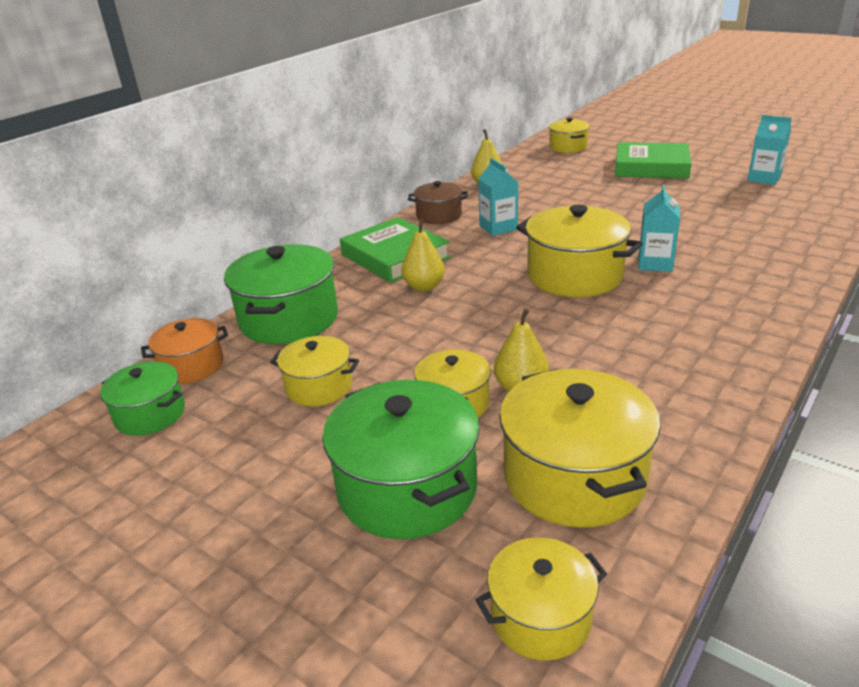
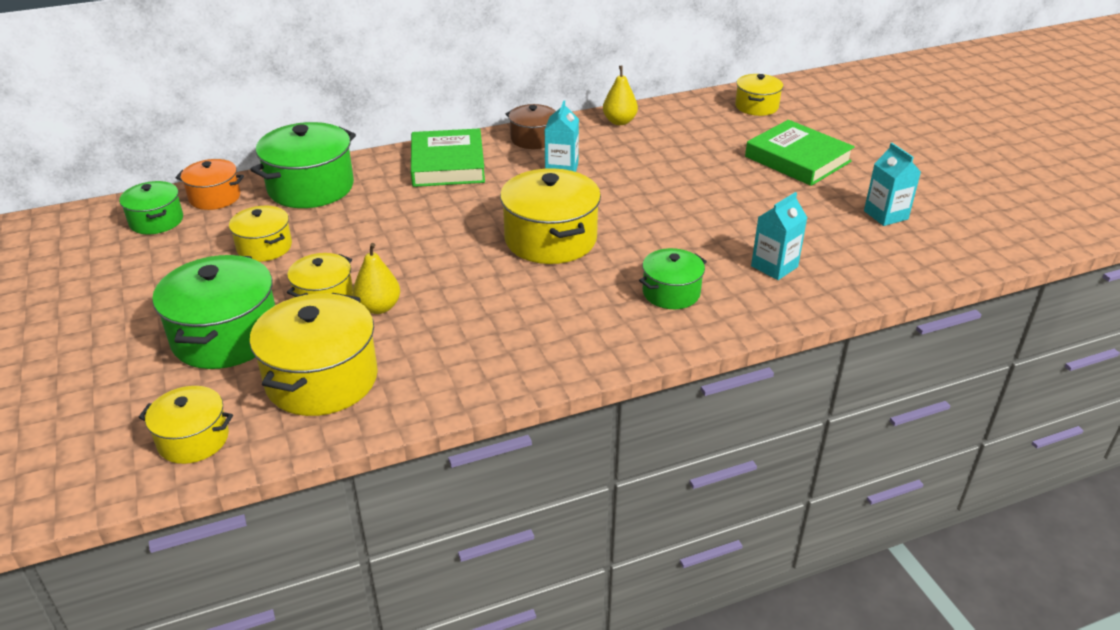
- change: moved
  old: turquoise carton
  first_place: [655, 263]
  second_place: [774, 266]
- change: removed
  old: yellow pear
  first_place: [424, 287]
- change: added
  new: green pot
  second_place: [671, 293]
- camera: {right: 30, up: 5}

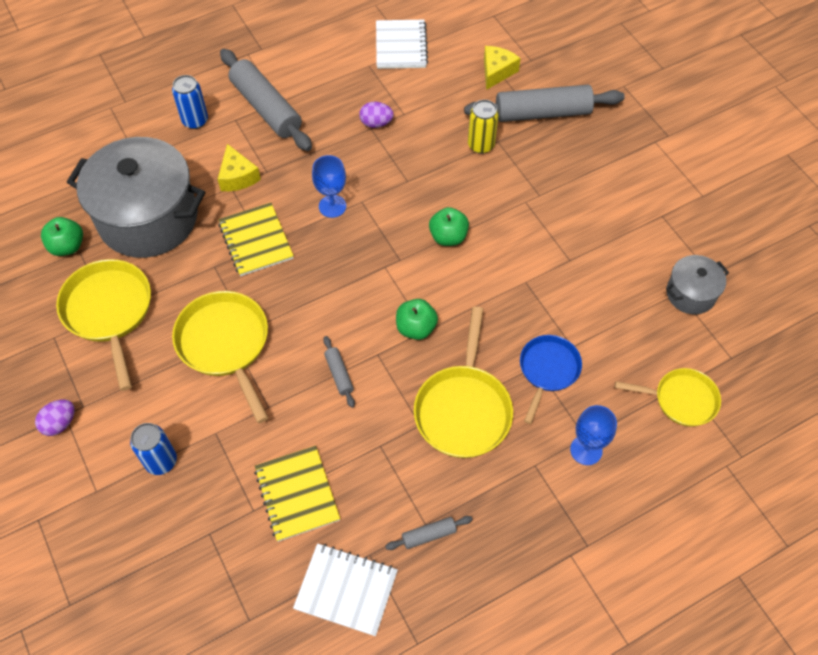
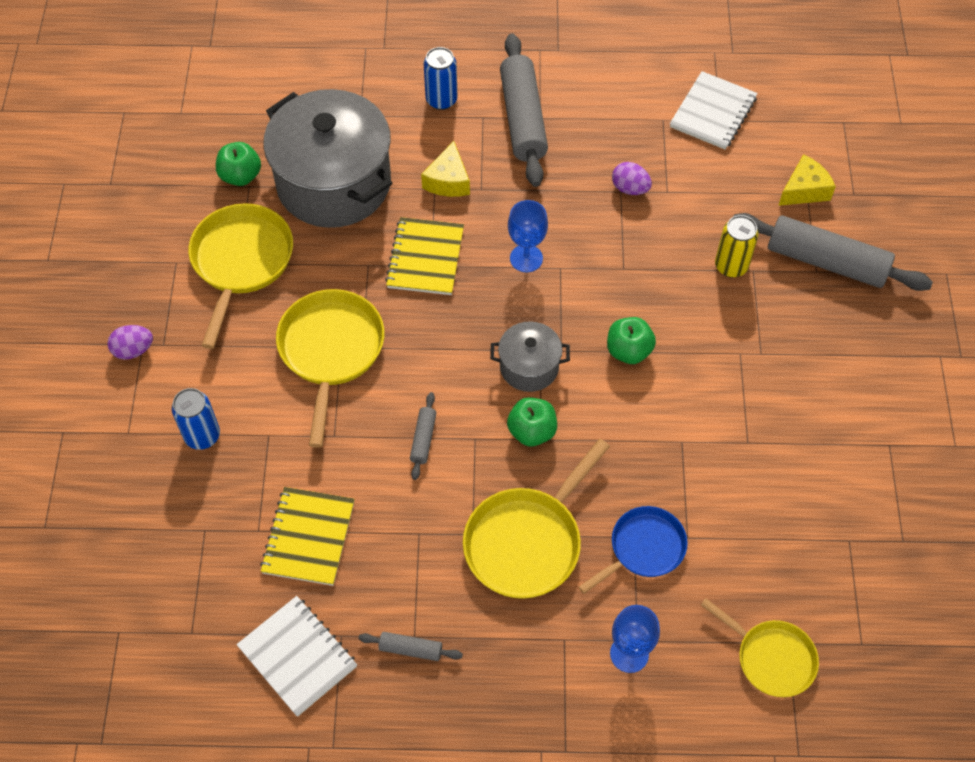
- change: moved
  old: grey pot
  first_place: [690, 294]
  second_place: [529, 367]
- camera: {right: 30, up: 0}

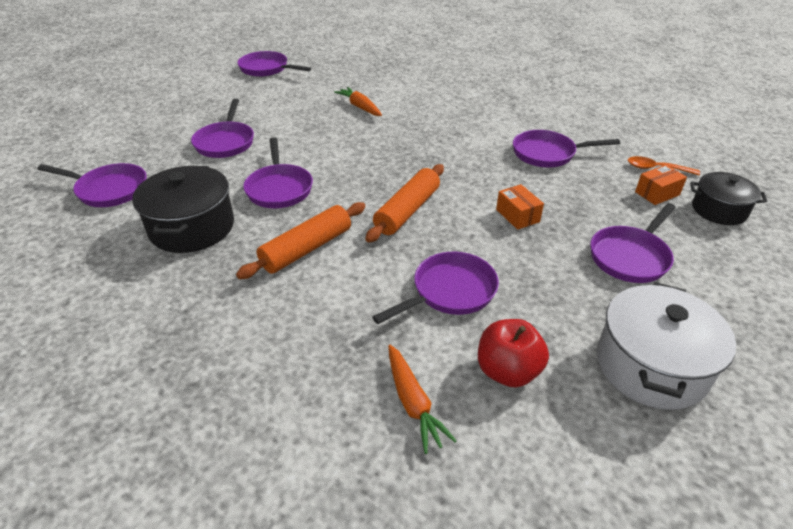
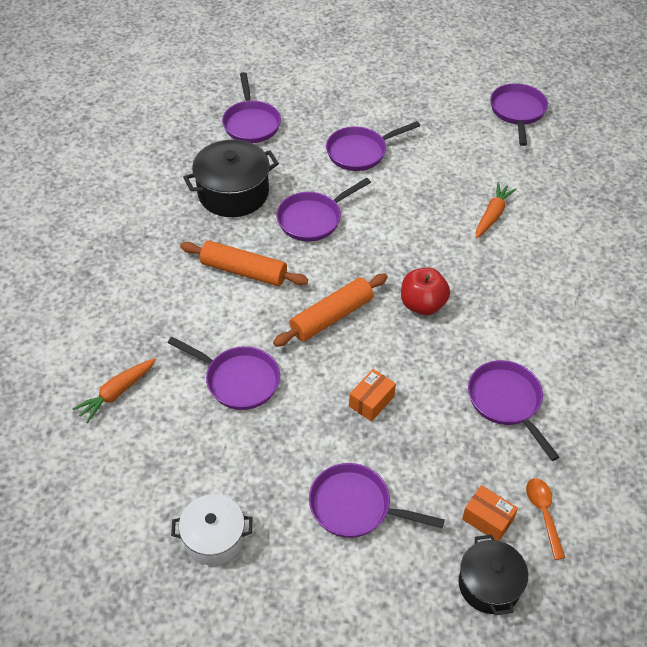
- change: turned
  old: orange rolling pin
  first_place: [407, 211]
  second_place: [331, 316]
  degrees: -45
- change: resized
  old: white pot
  first_place: [651, 365]
  second_place: [214, 538]
  factor: 0.65
- change: moved
  old: red apple
  first_place: [507, 371]
  second_place: [422, 304]
- camera: {right: 65, up: 10}

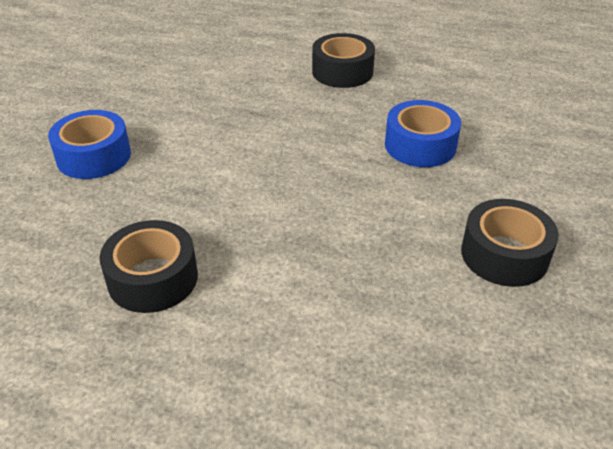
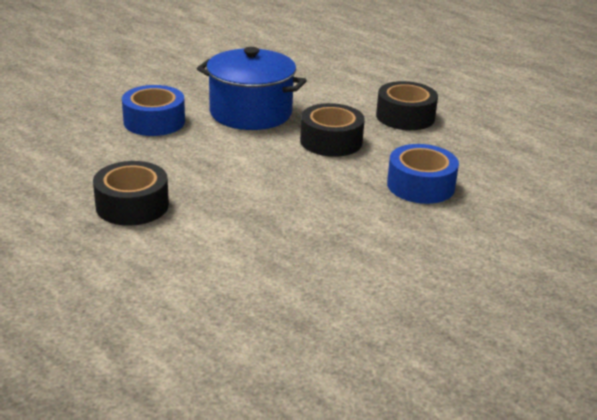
- change: moved
  old: black tape
  first_place: [504, 254]
  second_place: [331, 141]
- change: added
  new: blue pot
  second_place: [250, 113]
- camera: {right: 25, up: -10}

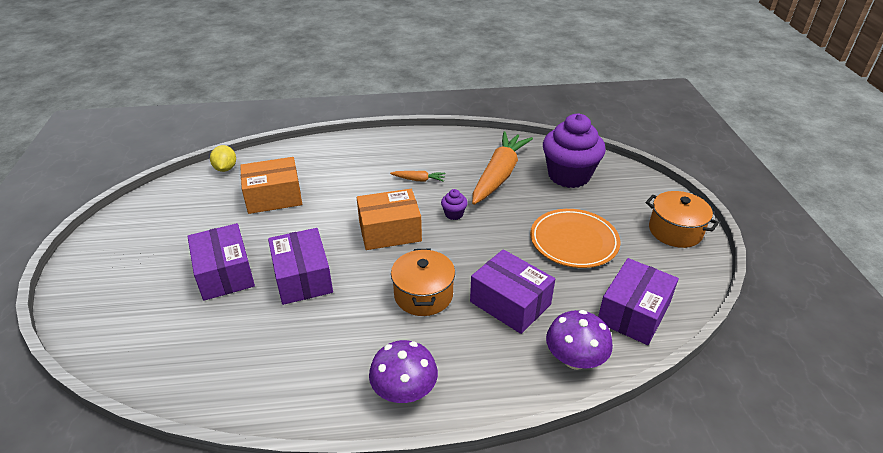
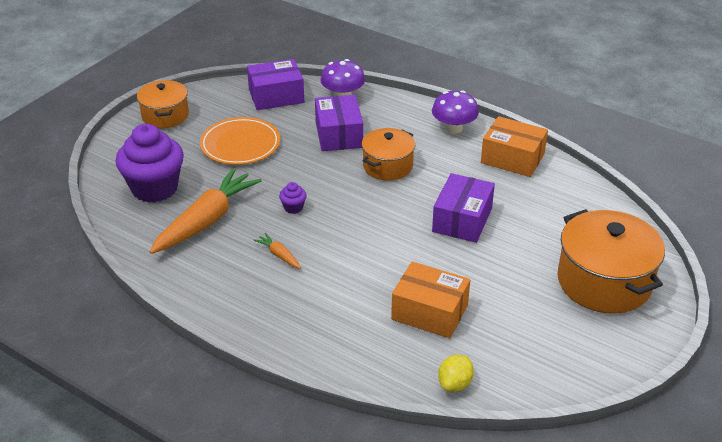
- change: turned
  old: orange carrot
  first_place: [499, 175]
  second_place: [206, 220]
  degrees: 150
- change: moved
  old: orange box
  first_place: [390, 231]
  second_place: [512, 158]
- change: removed
  old: purple box
  first_place: [224, 273]
- change: added
  new: orange pot
  second_place: [604, 282]
- camera: {right: -140, up: 0}

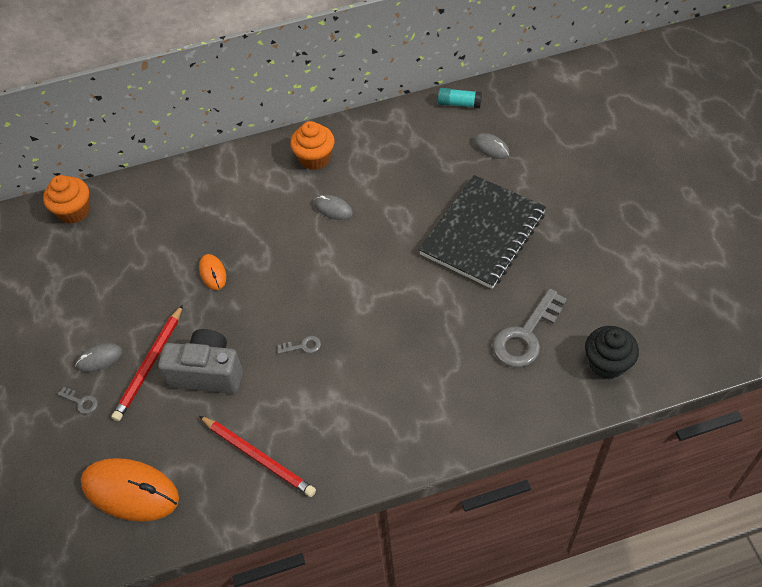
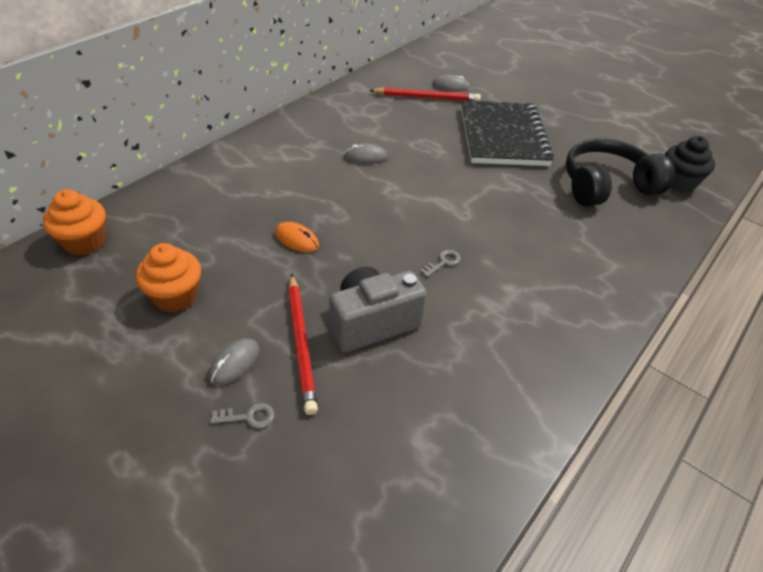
- change: removed
  old: turquoise glue stick
  first_place: [459, 104]
- change: moved
  old: orange cupcake
  first_place: [315, 158]
  second_place: [175, 296]
- change: replaced
  old: grey key
  new: black headphones
  first_place: [526, 335]
  second_place: [606, 186]
- change: moved
  old: red pencil
  first_place: [258, 457]
  second_place: [426, 97]
- change: removed
  old: orange mouse
  first_place: [130, 491]
- camera: {right: -40, up: -10}

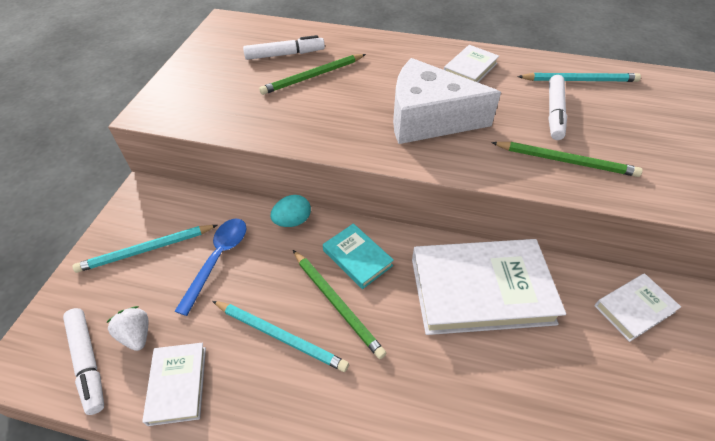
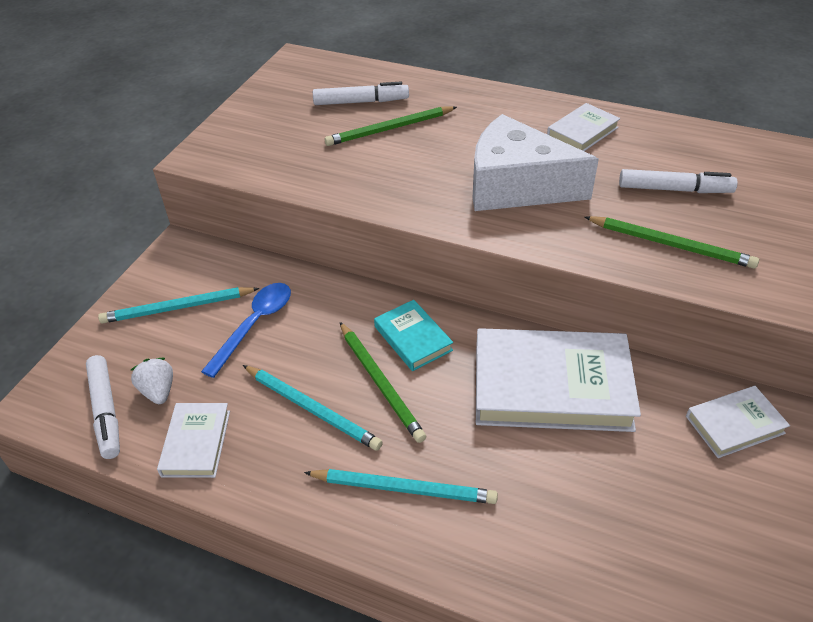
- change: moved
  old: turquoise pencil
  first_place: [579, 80]
  second_place: [404, 488]
- change: turned
  old: white marker
  first_place: [554, 112]
  second_place: [674, 189]
  degrees: -105
- change: removed
  old: turquoise egg
  first_place: [292, 221]
- camera: {right: 10, up: -5}

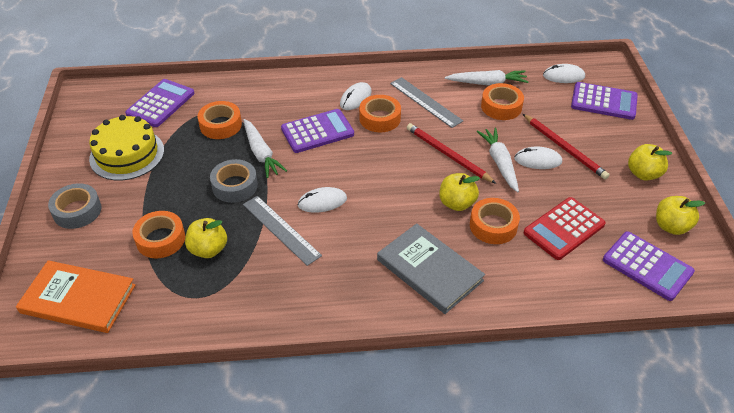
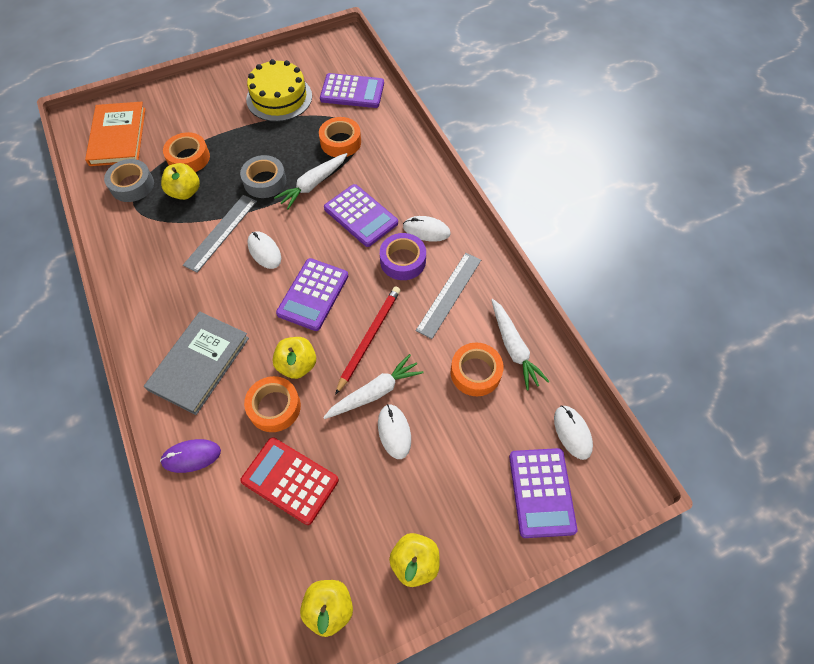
- change: recoloured
  old: orange tape
  new: purple tape
  first_place: [380, 118]
  second_place: [403, 261]
- change: removed
  old: red pencil
  first_place: [564, 148]
- change: moved
  old: grey tape
  first_place: [77, 211]
  second_place: [132, 185]
- change: moved
  old: purple calculator
  first_place: [647, 266]
  second_place: [313, 294]
- change: added
  new: purple mouse
  second_place: [191, 456]
- camera: {right: 70, up: 15}

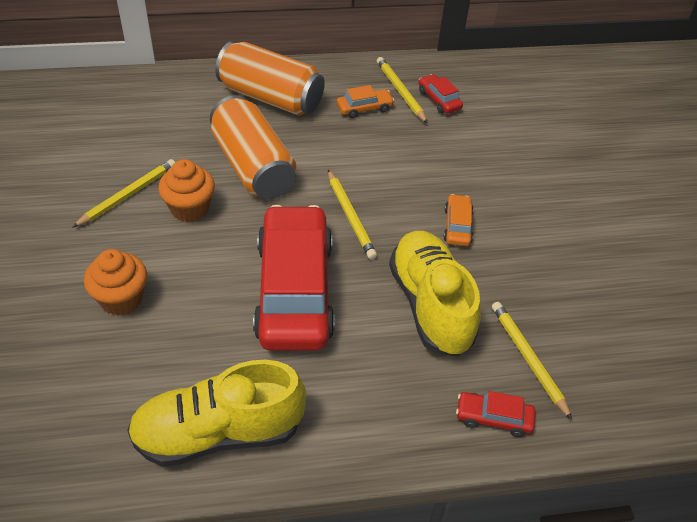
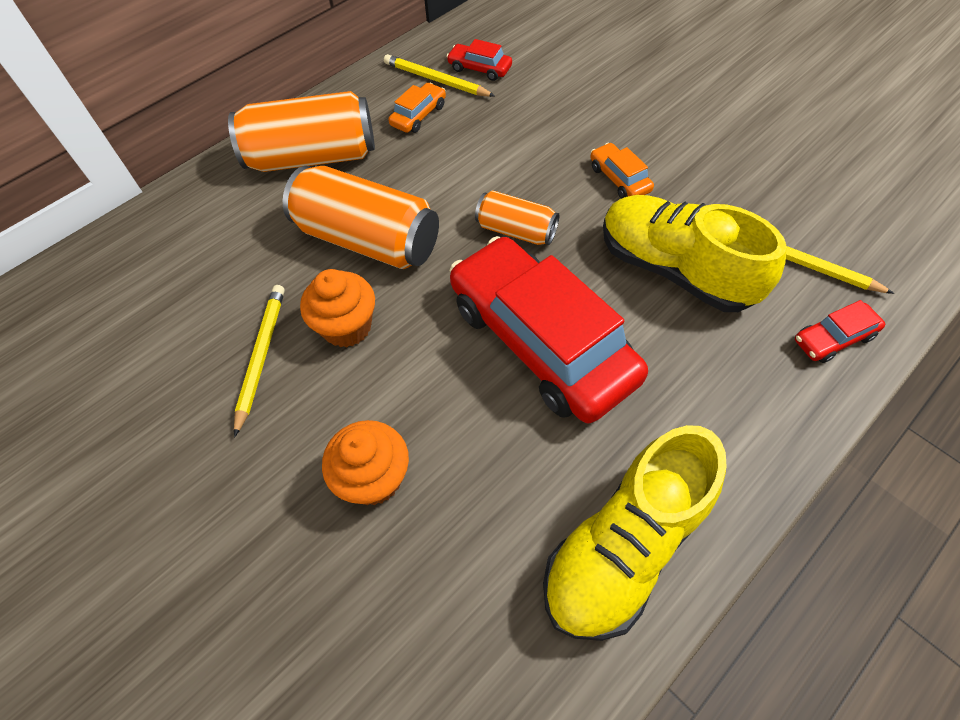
- change: replaced
  old: yellow pencil
  new: orange can
  first_place: [350, 216]
  second_place: [516, 231]
- camera: {right: -30, up: 10}

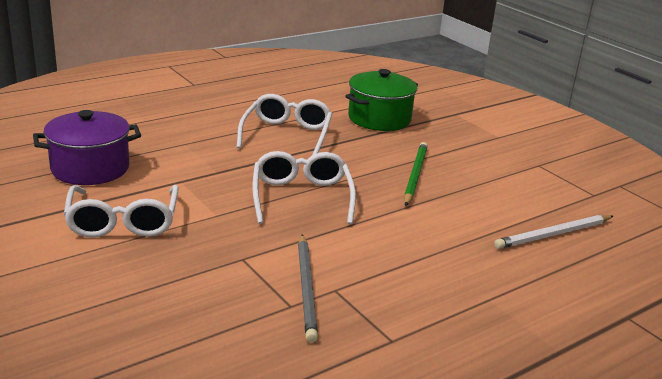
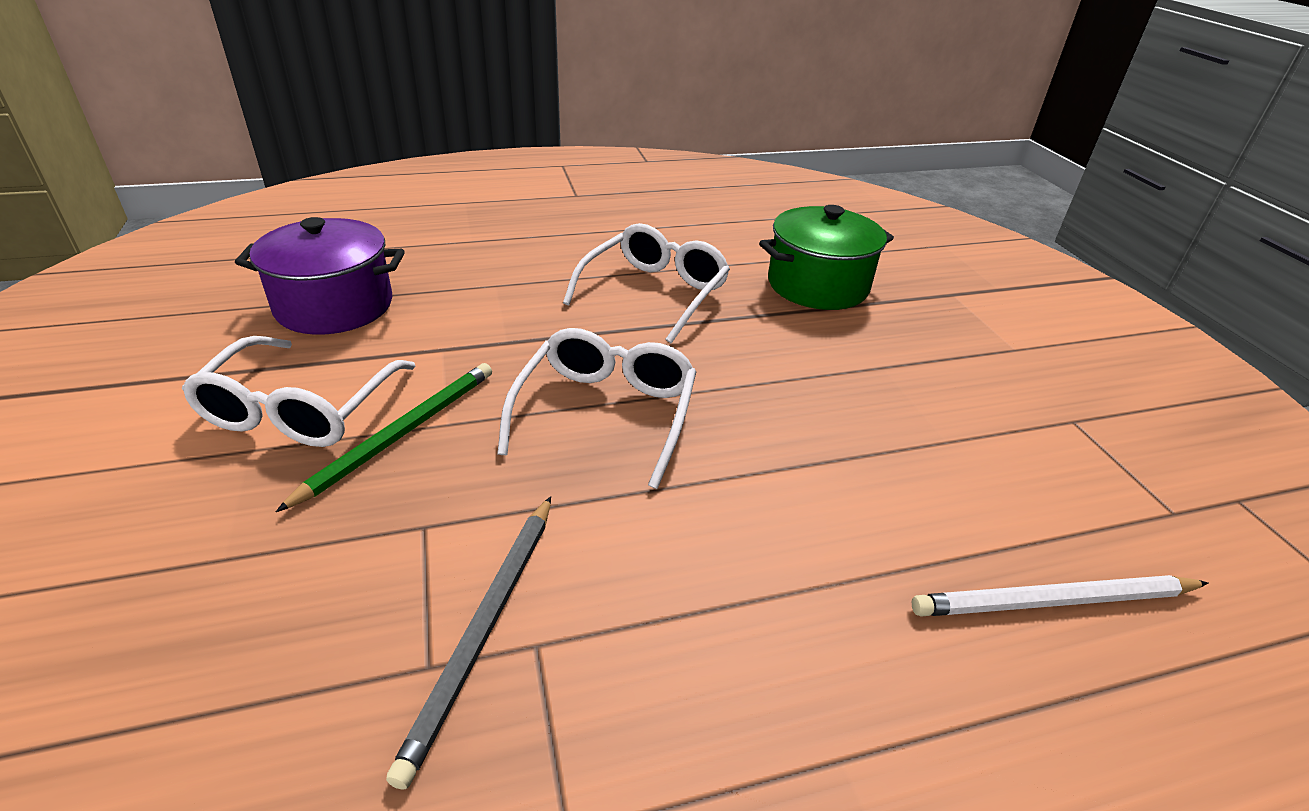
- change: moved
  old: green pencil
  first_place: [415, 175]
  second_place: [401, 434]
- camera: {right: 20, up: 10}

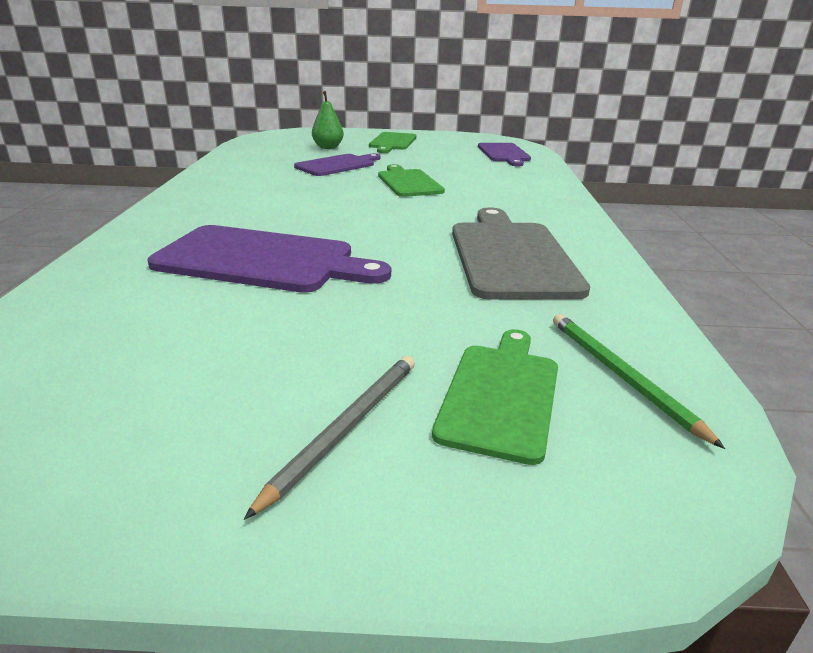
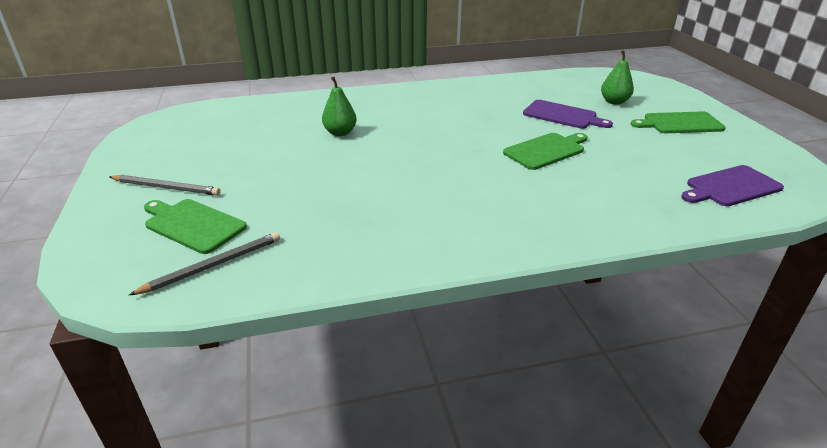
- change: removed
  old: grey cutting board
  first_place: [511, 256]
- change: replaced
  old: purple cutting board
  new: green pear
  first_place: [262, 260]
  second_place: [340, 133]
- change: recoloured
  old: green pencil
  new: grey pencil
  first_place: [621, 376]
  second_place: [213, 265]
- change: turned
  old: green cutting board
  first_place: [501, 395]
  second_place: [193, 224]
  degrees: -150
- camera: {right: 75, up: 5}

